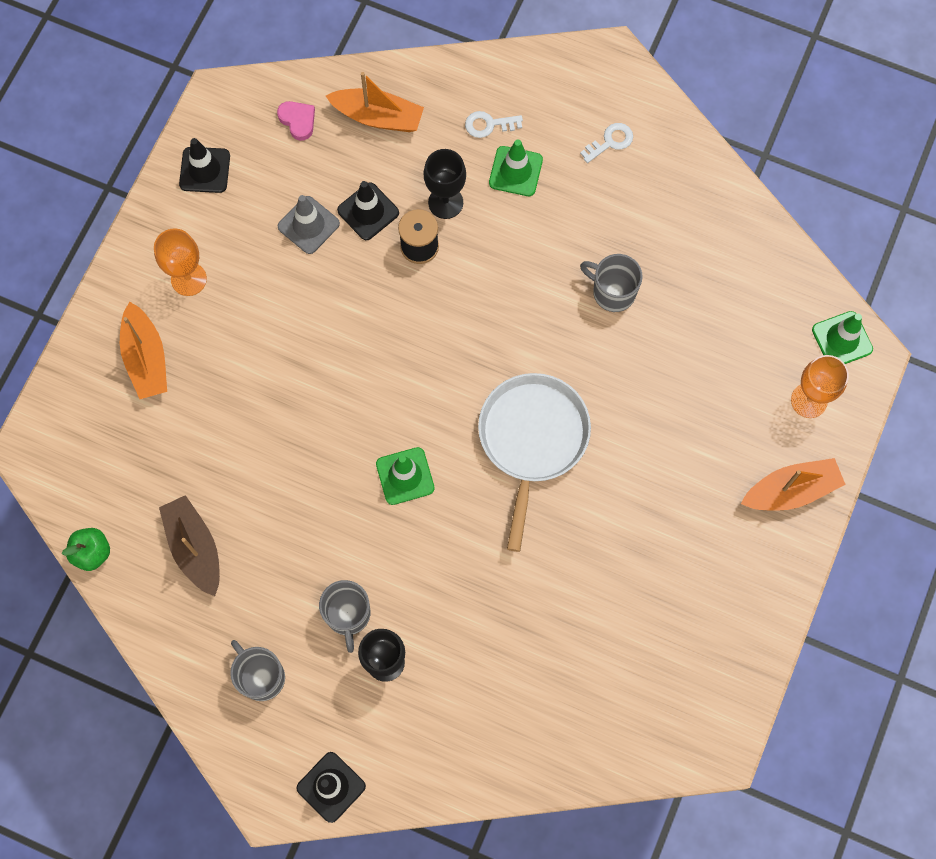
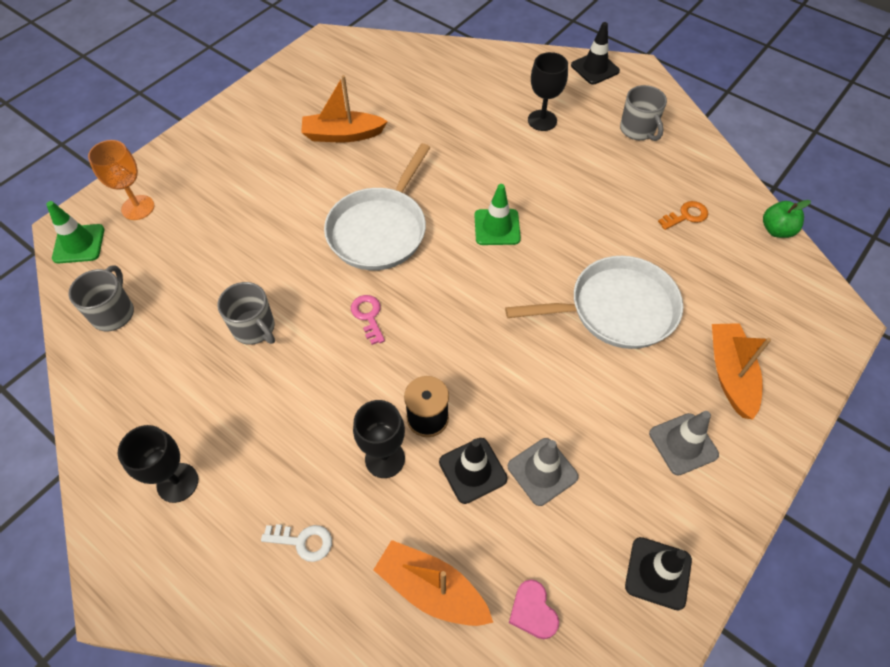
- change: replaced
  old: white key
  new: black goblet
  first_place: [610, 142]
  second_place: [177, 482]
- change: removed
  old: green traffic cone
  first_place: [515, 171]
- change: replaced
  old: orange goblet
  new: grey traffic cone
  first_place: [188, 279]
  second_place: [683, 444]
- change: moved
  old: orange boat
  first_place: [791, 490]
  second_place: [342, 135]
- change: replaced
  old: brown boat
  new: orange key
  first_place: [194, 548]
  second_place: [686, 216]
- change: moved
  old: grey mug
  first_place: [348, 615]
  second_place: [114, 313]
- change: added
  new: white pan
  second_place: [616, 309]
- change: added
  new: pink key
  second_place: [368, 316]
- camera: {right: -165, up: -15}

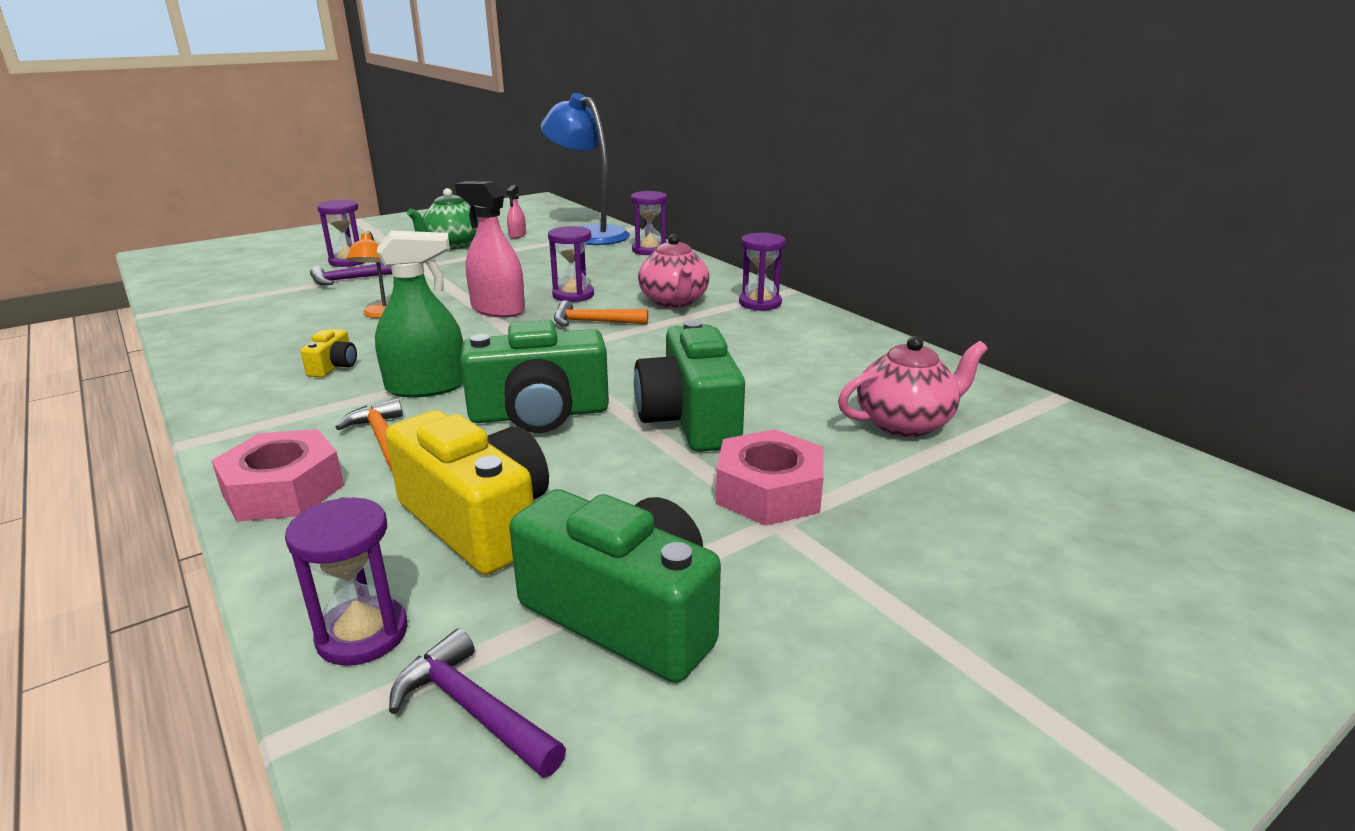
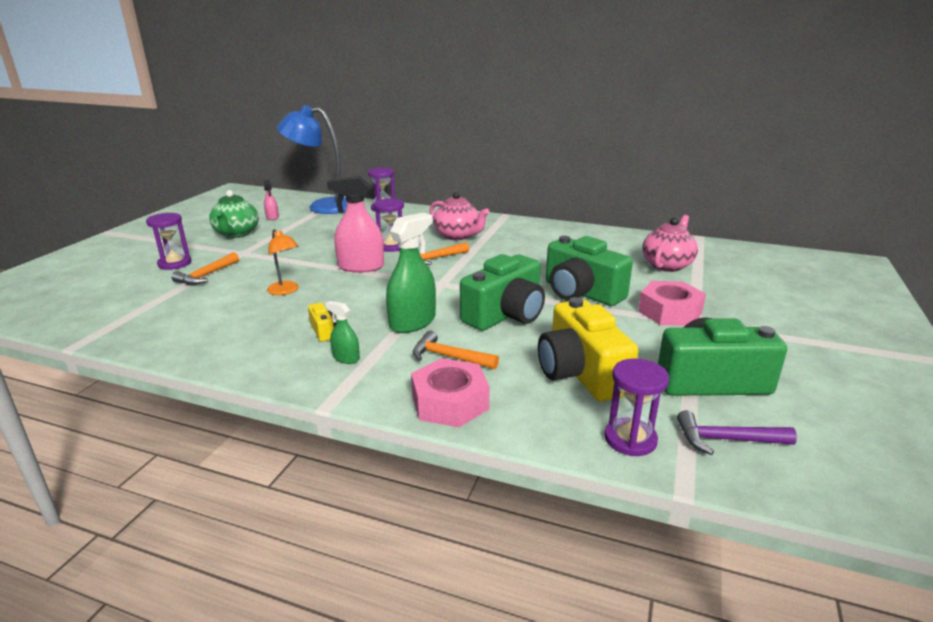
- change: removed
  old: purple hourglass
  first_place: [760, 303]
- change: recoloured
  old: purple hammer
  new: orange hammer
  first_place: [350, 279]
  second_place: [206, 275]
- change: turned
  old: yellow camera
  first_place: [478, 521]
  second_place: [580, 373]
  degrees: -120
- change: added
  new: green spray bottle
  second_place: [346, 358]
- camera: {right: -35, up: 0}

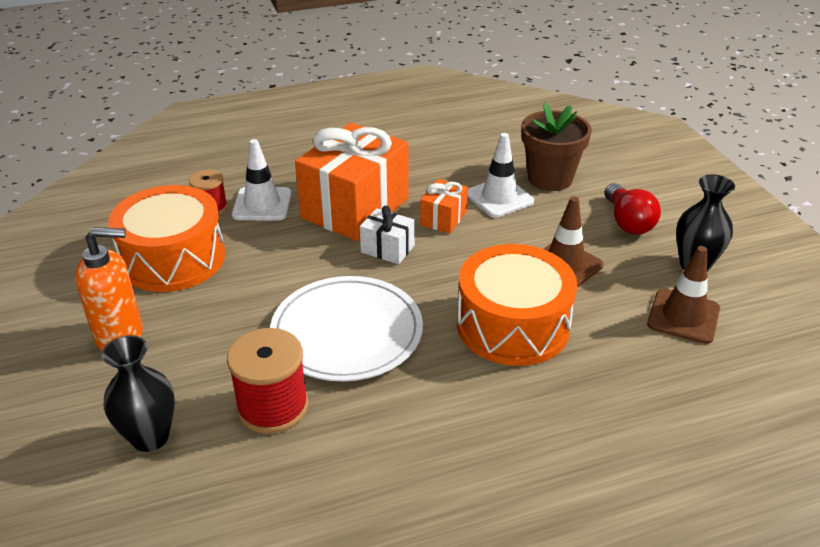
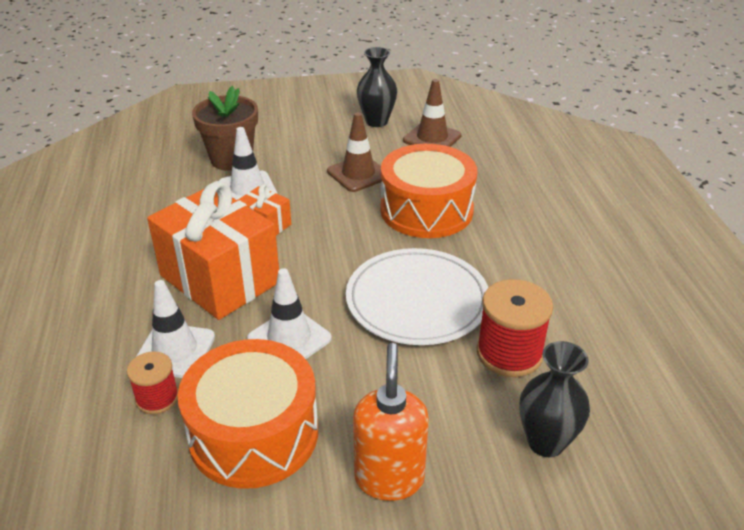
- change: removed
  old: red light bulb
  first_place: [627, 222]
- change: removed
  old: white gift
  first_place: [387, 249]
- change: added
  new: white traffic cone
  second_place: [289, 339]
- camera: {right: -80, up: 0}

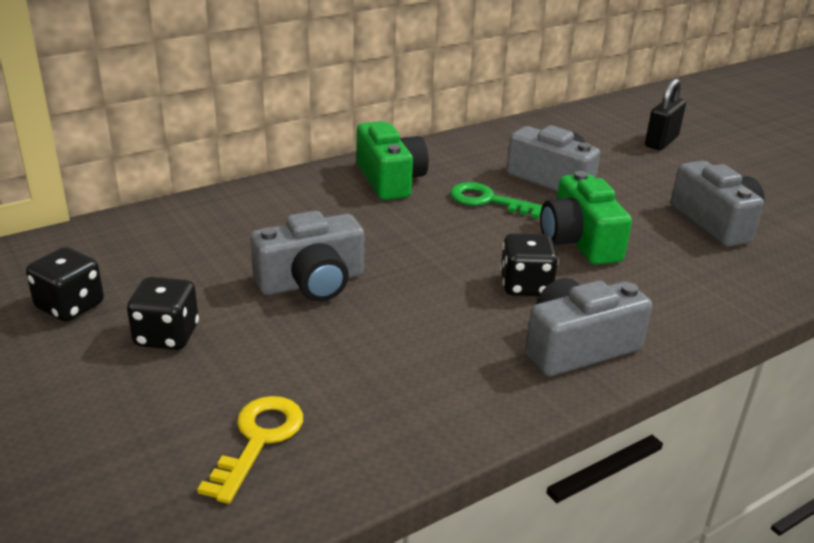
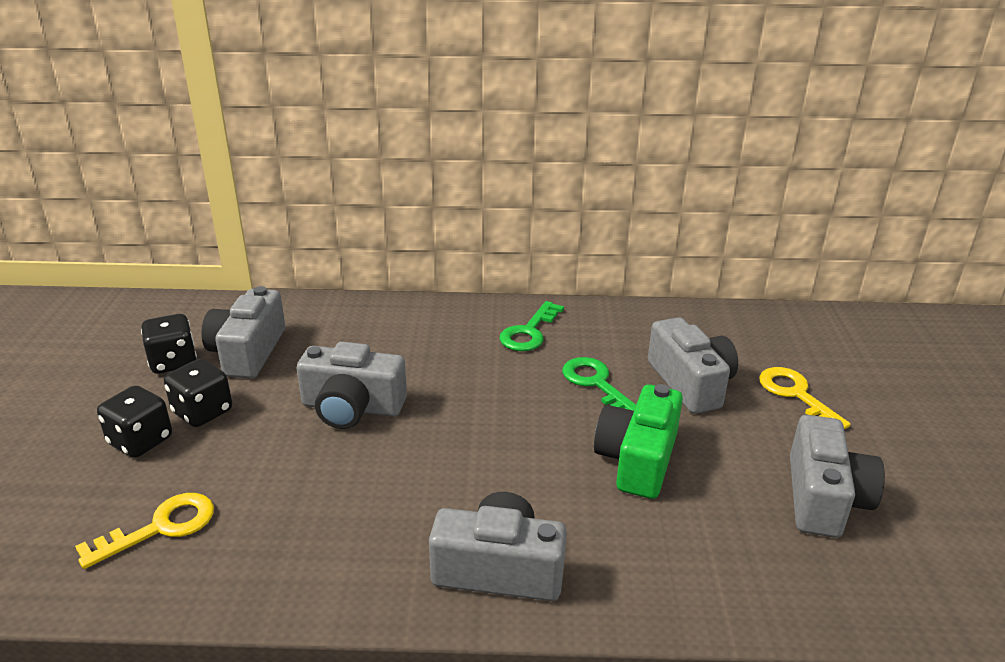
- change: removed
  old: black padlock
  first_place: [661, 141]
- change: replaced
  old: green camera
  new: green key
  first_place: [390, 179]
  second_place: [529, 332]
- change: moved
  old: black dice
  first_place: [525, 286]
  second_place: [140, 441]
- change: added
  new: grey camera
  second_place: [248, 352]
- change: added
  new: yellow key
  second_place: [796, 395]
- camera: {right: 35, up: 0}

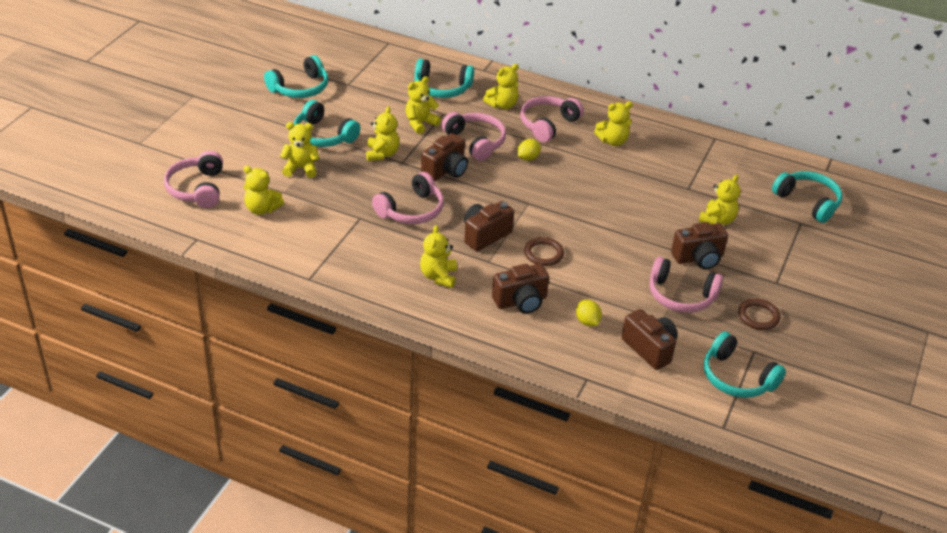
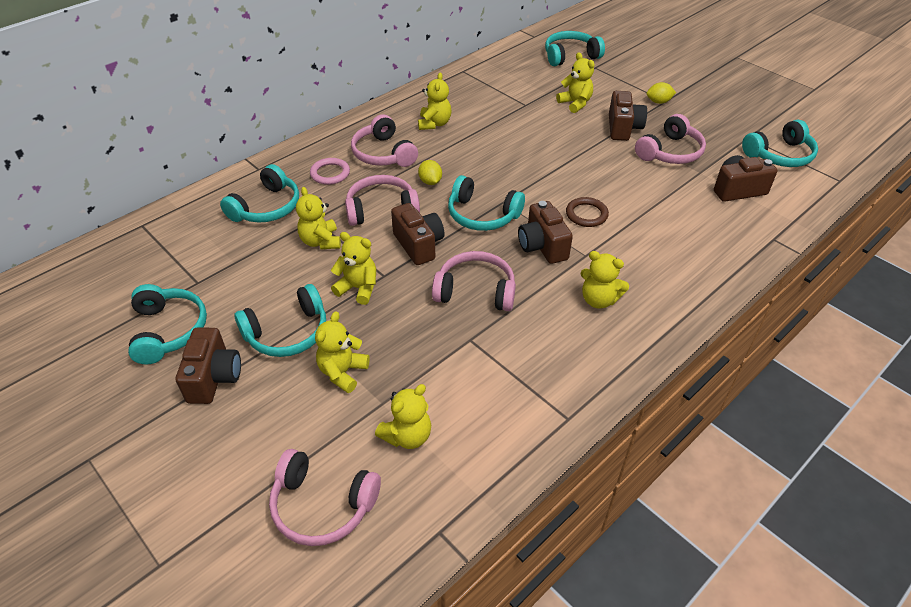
- change: replaced
  old: yellow teddy bear
  new: pink ring
  first_place: [502, 105]
  second_place: [330, 173]
- change: turned
  old: pink headphones
  first_place: [411, 210]
  second_place: [475, 291]
  degrees: -60
- change: moved
  old: brown camera
  first_place: [521, 301]
  second_place: [214, 378]
- change: removed
  old: brown ring
  first_place: [758, 316]
- change: moved
  old: yellow lemon
  first_place: [587, 321]
  second_place: [658, 102]
- change: added
  new: turquoise headphones
  second_place: [482, 215]
- camera: {right: -65, up: 5}

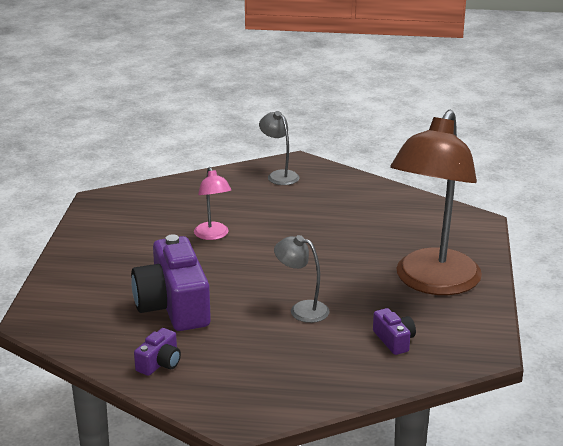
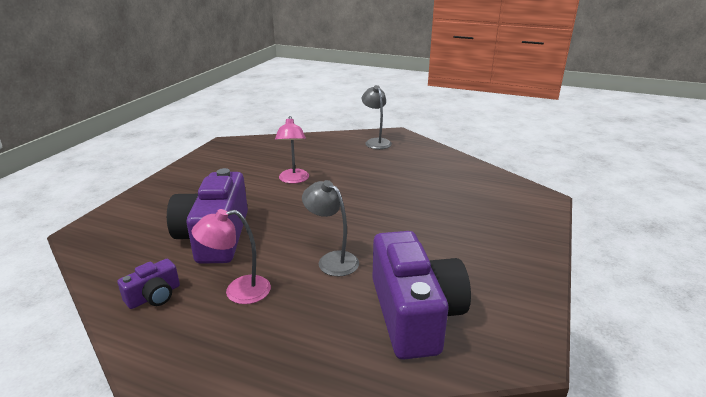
- change: removed
  old: brown lamp
  first_place: [432, 283]
- change: resized
  old: purple camera
  first_place: [394, 340]
  second_place: [414, 314]
  factor: 2.17
- change: added
  new: pink lamp
  second_place: [238, 291]
- camera: {right: 15, up: 0}

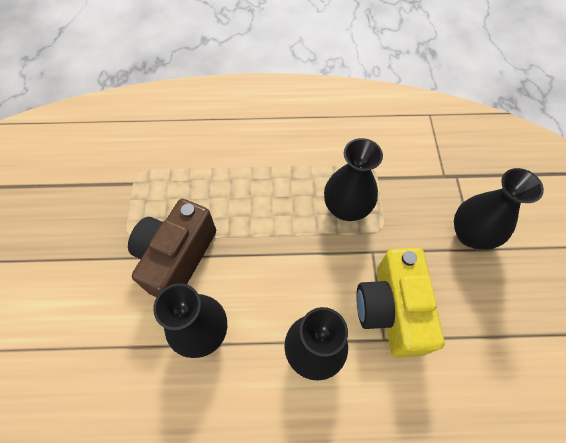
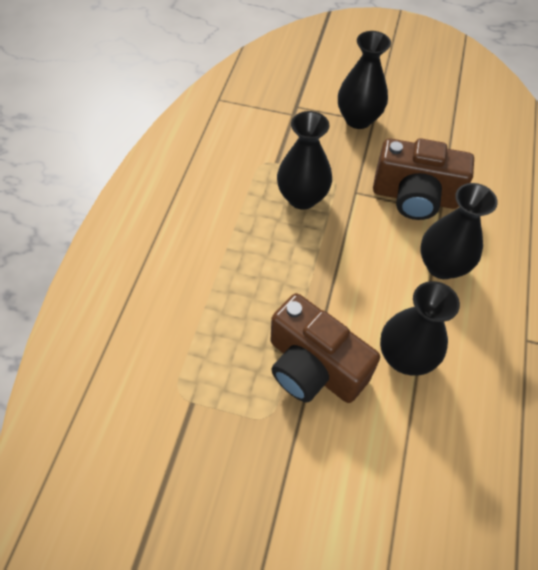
- change: recoloured
  old: yellow camera
  new: brown camera
  first_place: [391, 309]
  second_place: [415, 197]
- camera: {right: -75, up: -5}

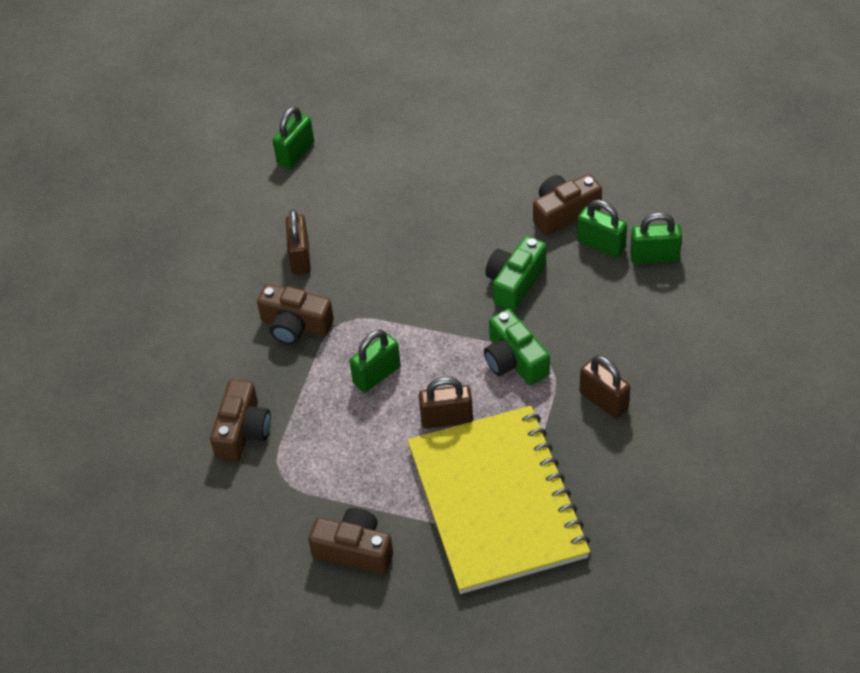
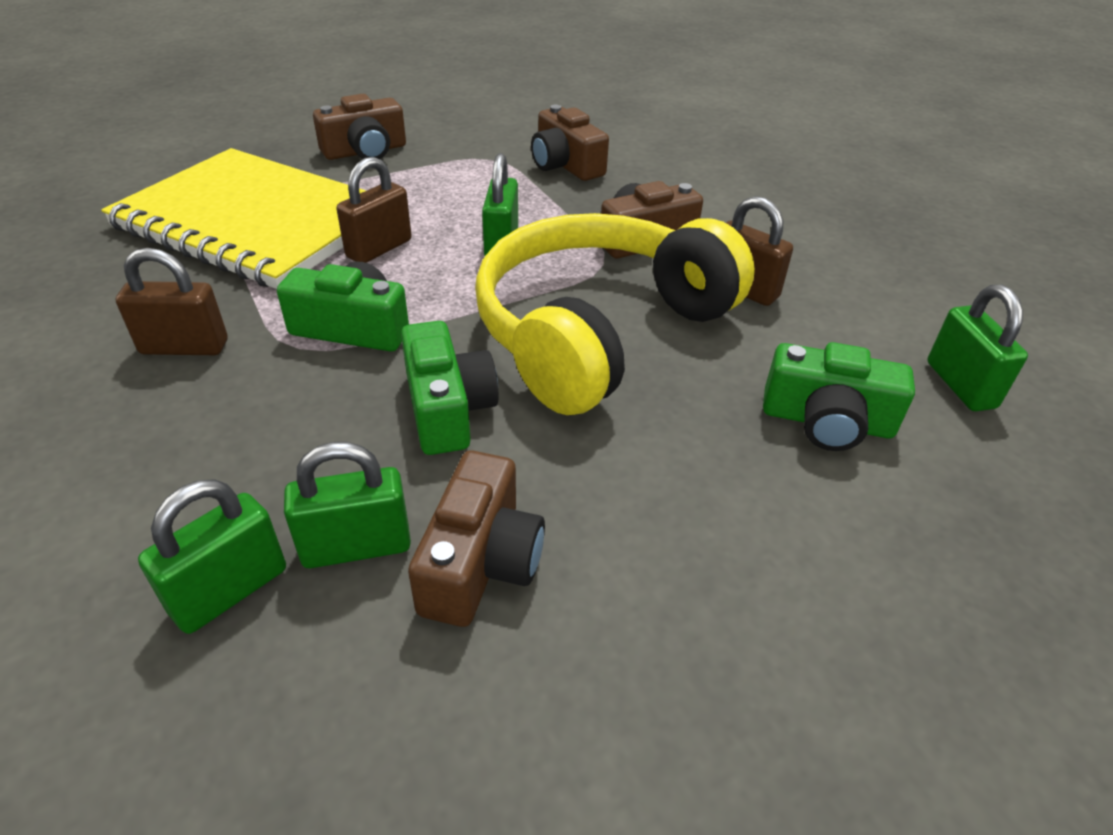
- change: added
  new: yellow headphones
  second_place: [599, 331]
- change: added
  new: green camera
  second_place: [827, 421]
- camera: {right: 130, up: -10}

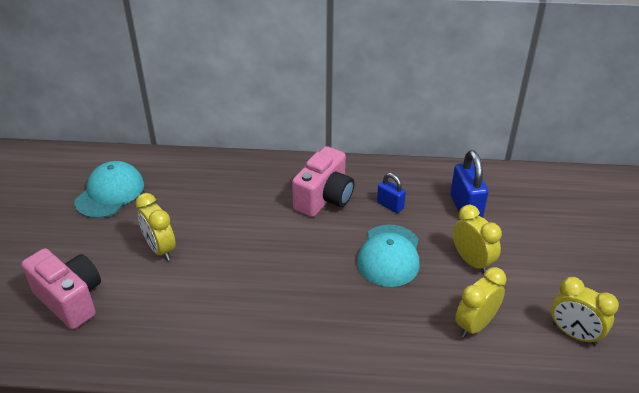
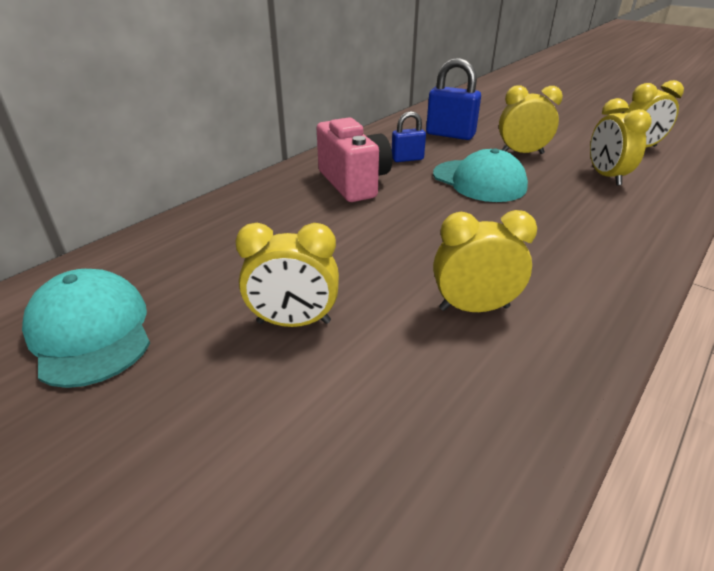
- change: removed
  old: pink camera
  first_place: [70, 300]
- change: added
  new: yellow clock
  second_place: [474, 308]
- camera: {right: -55, up: -5}

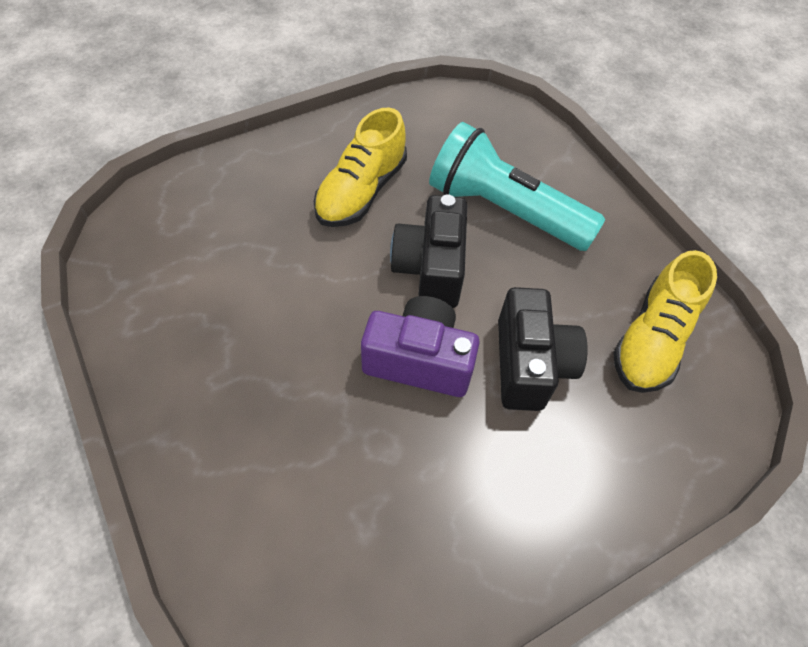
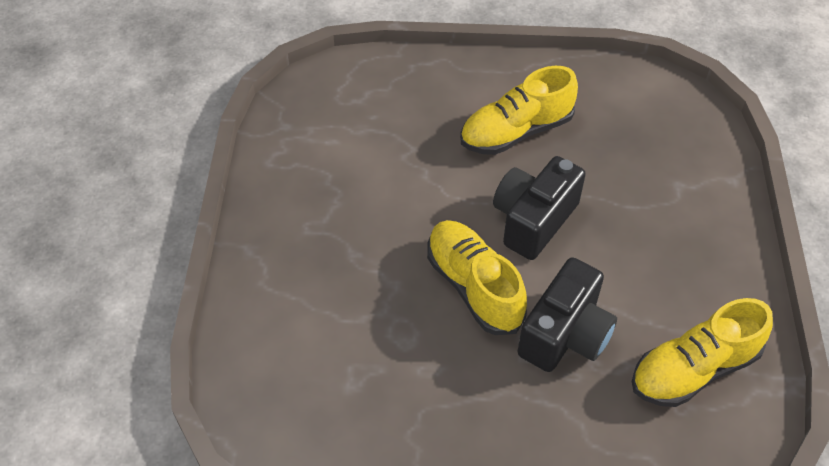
- change: removed
  old: turquoise flashlight
  first_place: [504, 210]
- change: replaced
  old: purple camera
  new: yellow shoe
  first_place: [419, 360]
  second_place: [474, 287]
- camera: {right: 35, up: -5}

